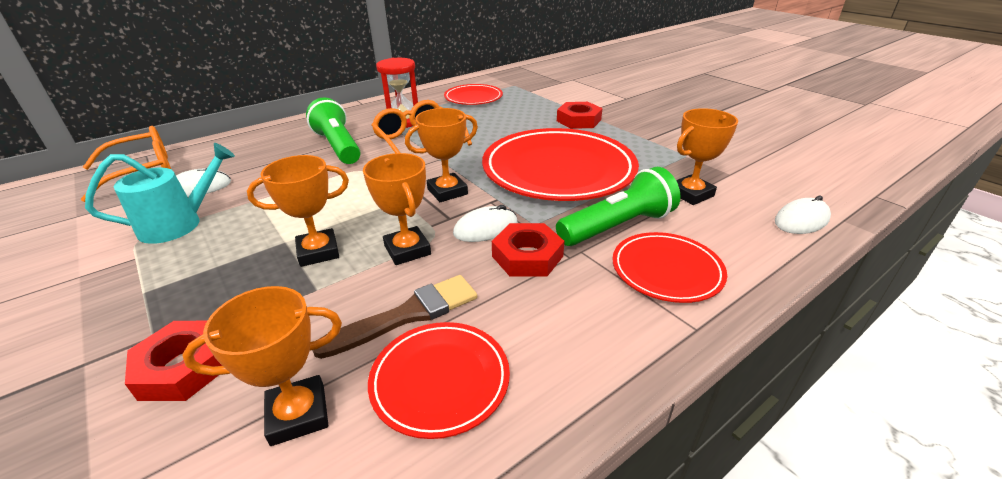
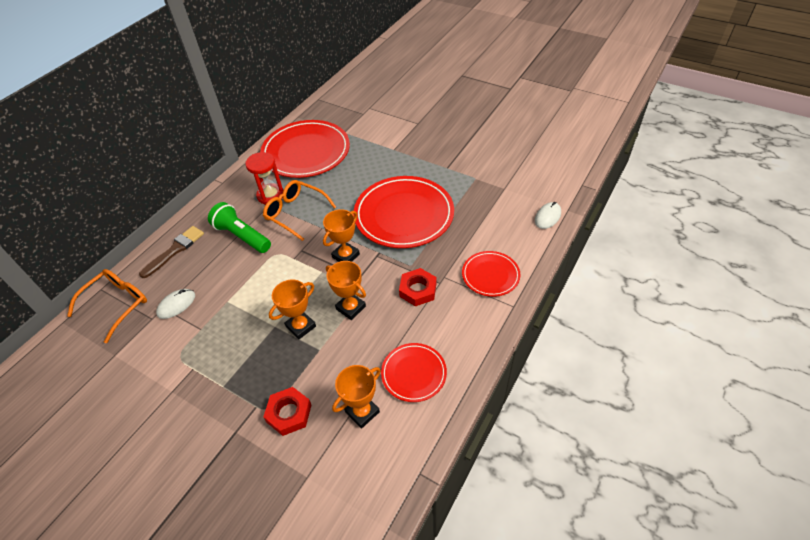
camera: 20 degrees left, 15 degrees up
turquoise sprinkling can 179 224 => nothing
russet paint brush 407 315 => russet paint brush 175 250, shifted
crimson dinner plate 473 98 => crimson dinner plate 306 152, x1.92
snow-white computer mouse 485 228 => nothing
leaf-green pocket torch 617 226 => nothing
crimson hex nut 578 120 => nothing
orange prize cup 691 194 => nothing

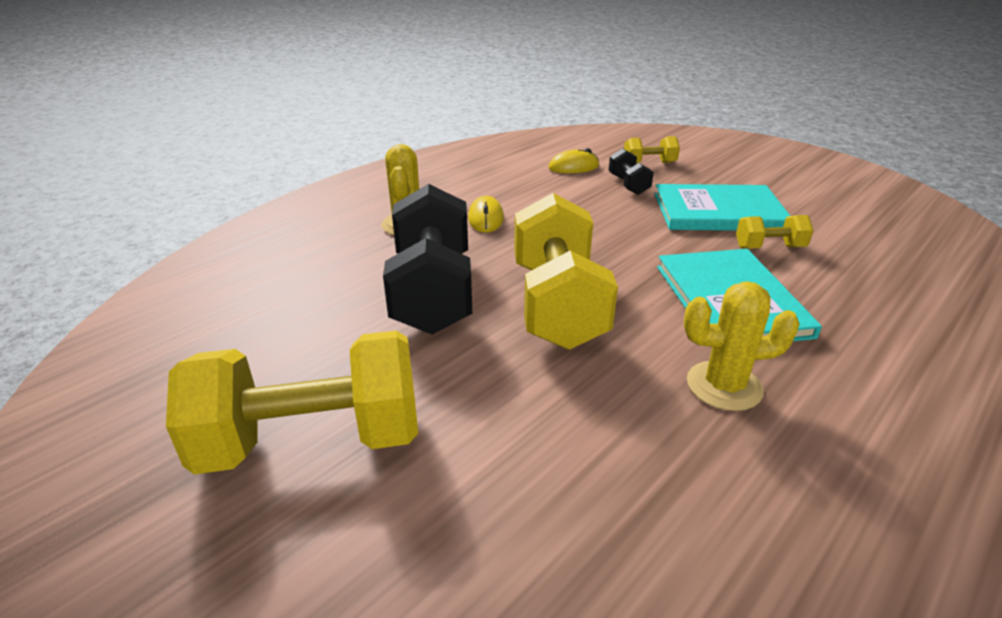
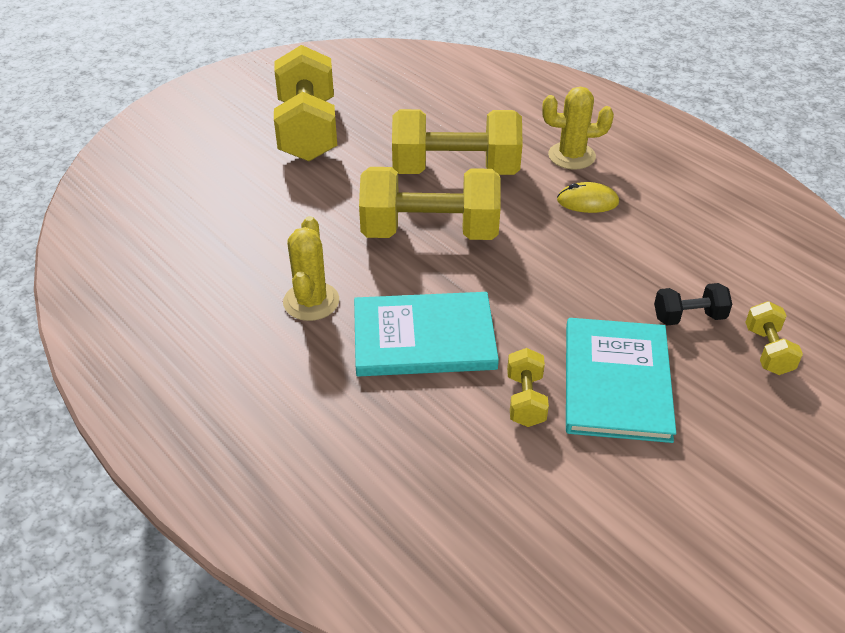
camera: 95 degrees right, 10 degrees up
jet-black dumbbell 433 292 => golden dumbbell 455 170
golden computer mouse 573 167 => nothing

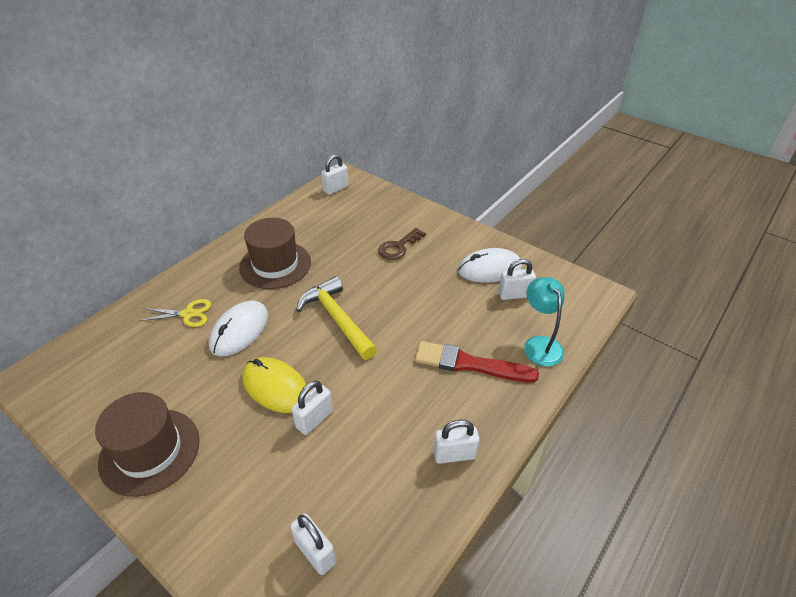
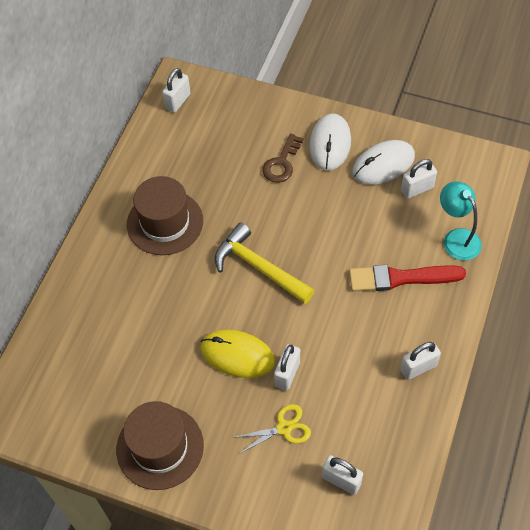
camera: 15 degrees left, 15 degrees up
golden shears 188 314 => golden shears 284 428, shifted
snow-white computer mouse 239 330 => snow-white computer mouse 330 144, shifted

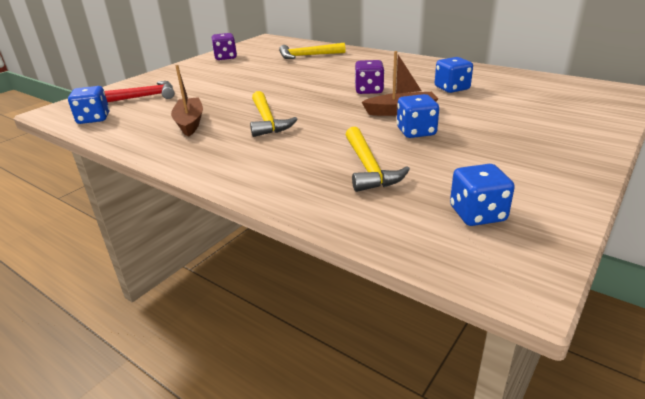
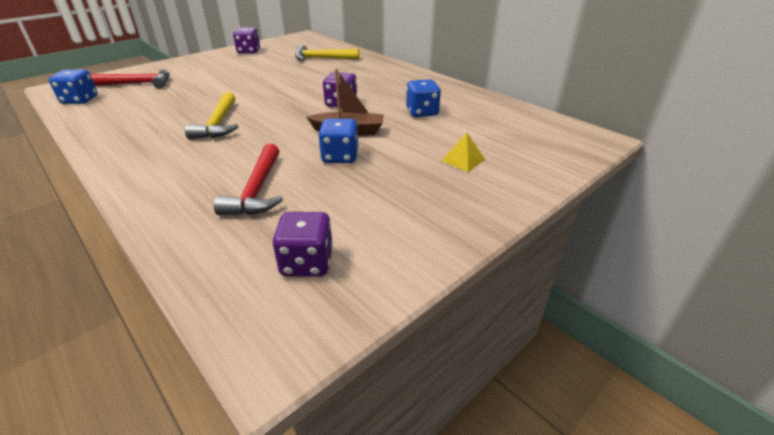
camera: 10 degrees right, 5 degrees up
russet sailboat 190 123 => nothing
golden claw hammer 368 167 => crimson claw hammer 257 190
cobalt die 477 214 => royal purple die 307 262
nothing => golden pyramid shape 463 160

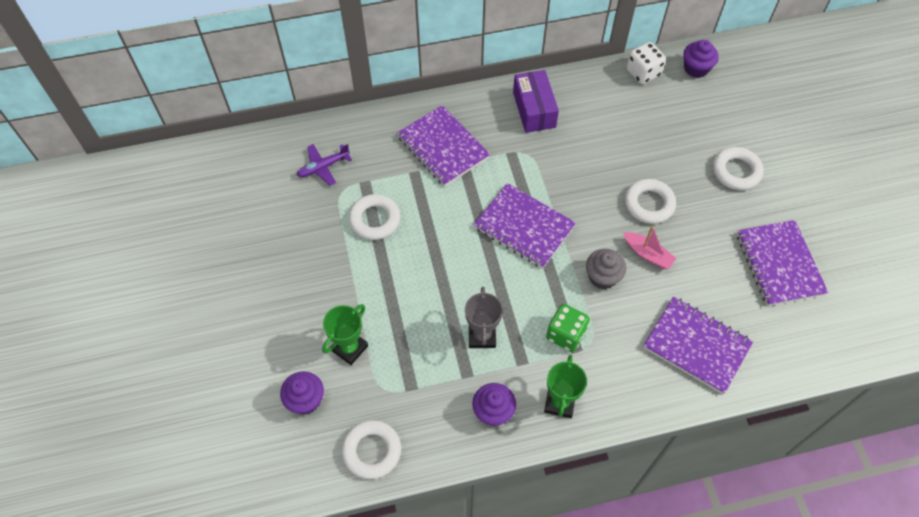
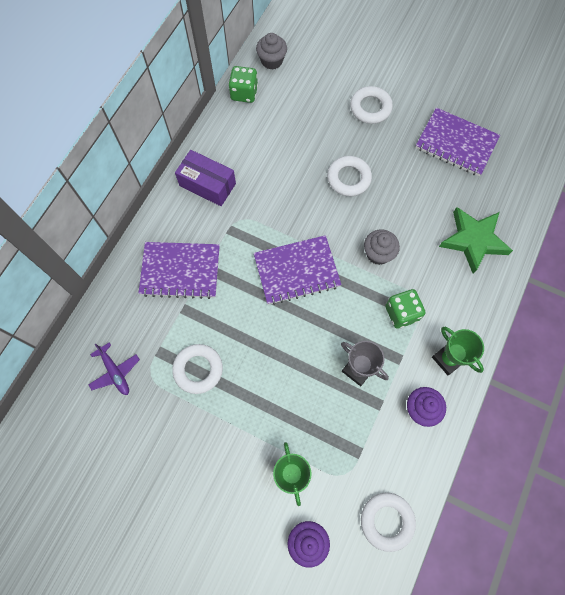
camera: 50 degrees left, 10 degrees up
royal purple plane 323 167 => royal purple plane 115 372, 45 degrees counterclockwise
pink sailboat 647 254 => nothing
snow-white die 643 72 => leaf-green die 244 93
royal purple notebook 696 346 => leaf-green five-pointed star 473 240
royal purple fairy cake 696 68 => ash-grey fairy cake 272 61

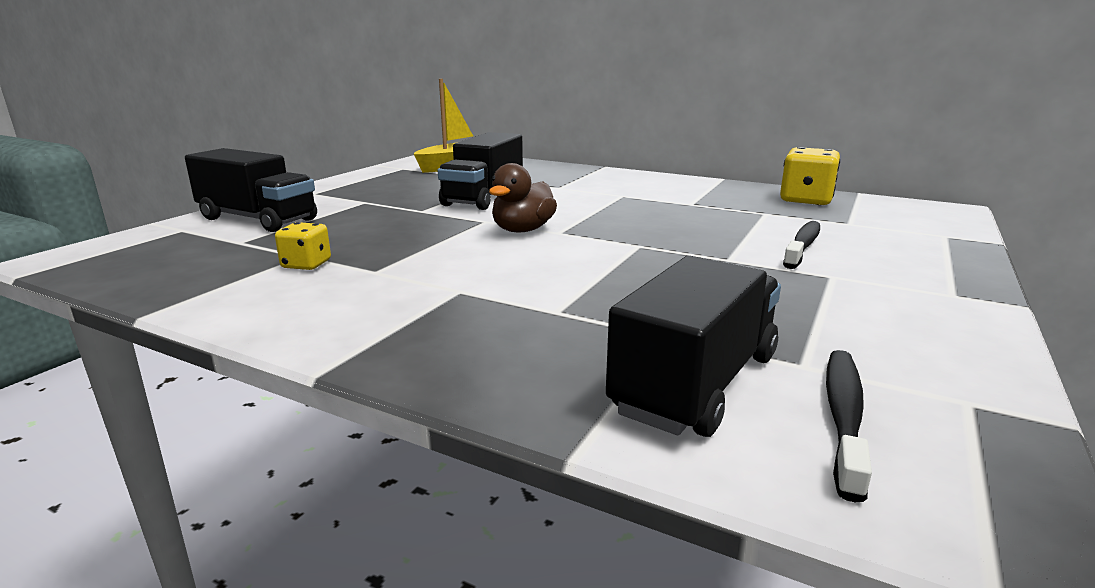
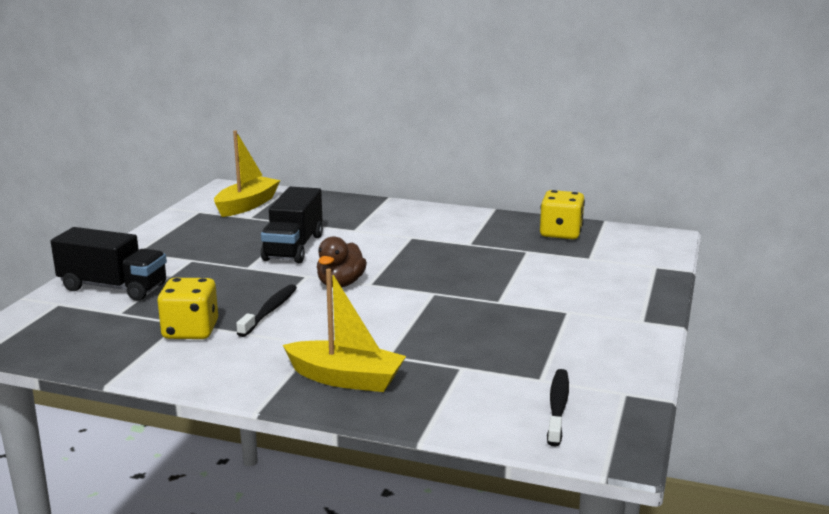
camera: 10 degrees left, 0 degrees up
golden die 306 264 => golden die 190 331, x1.70
jet-black truck 696 383 => nothing
jet-black tooth brush 803 246 => jet-black tooth brush 270 311, shifted
nothing => golden sailboat 345 379

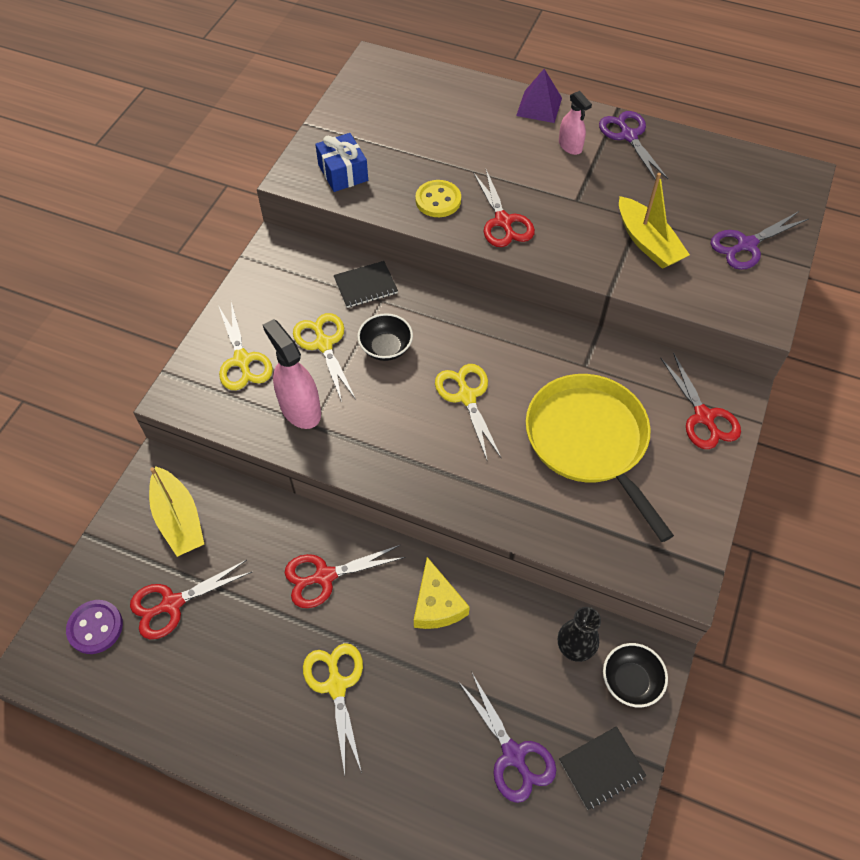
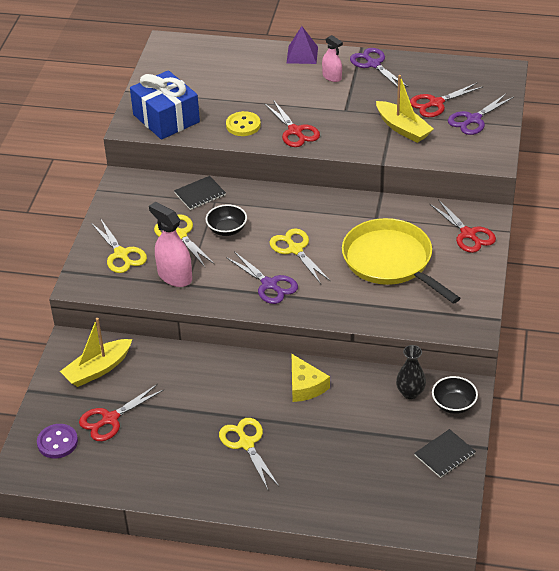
camera: 10 degrees left, 15 degrees down
golden sailboat 179 519 => golden sailboat 97 369, 90 degrees clockwise
crimson shears 324 576 => crimson shears 436 103, shifted
cobalt gift 343 173 => cobalt gift 166 118, x1.61
royal purple shears 513 755 => royal purple shears 269 284, shifted

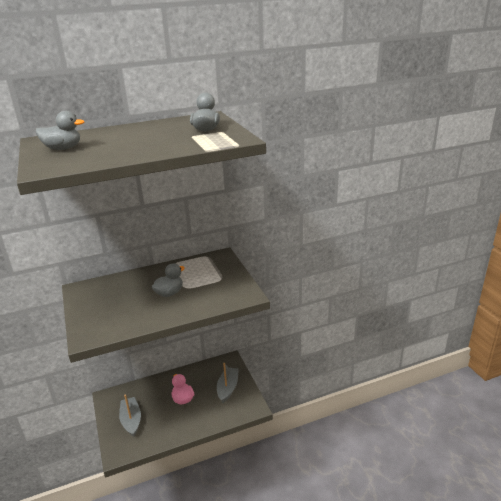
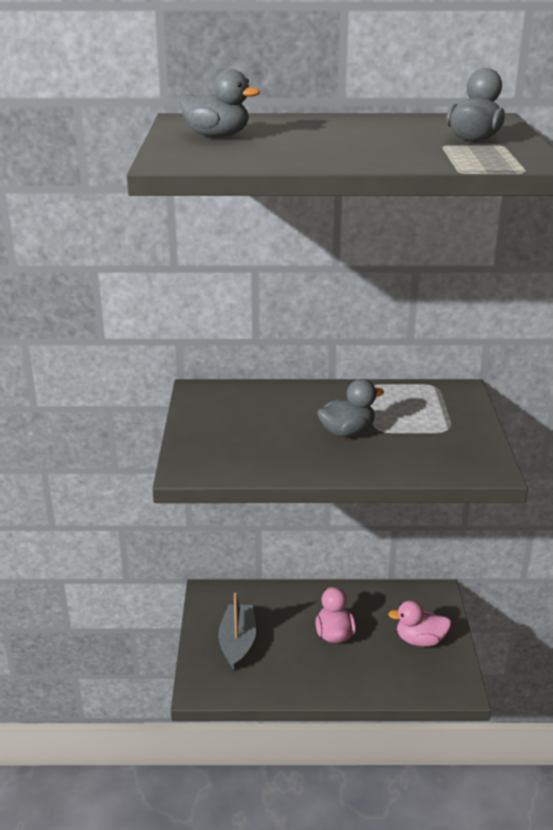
camera: 20 degrees right, 0 degrees up
ash-grey sailboat 228 388 => pink toy duck 420 640

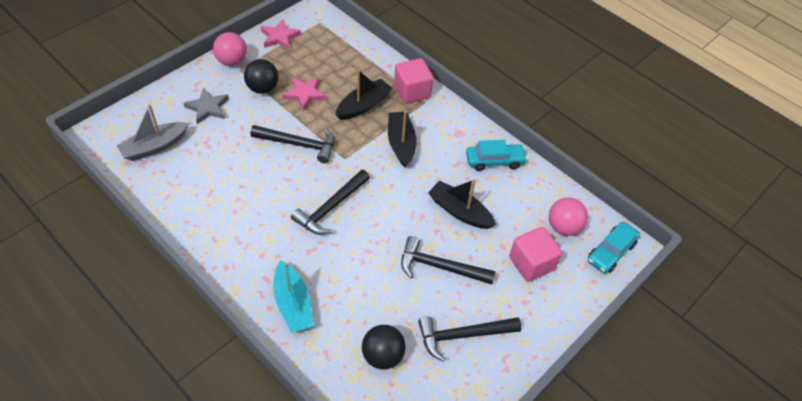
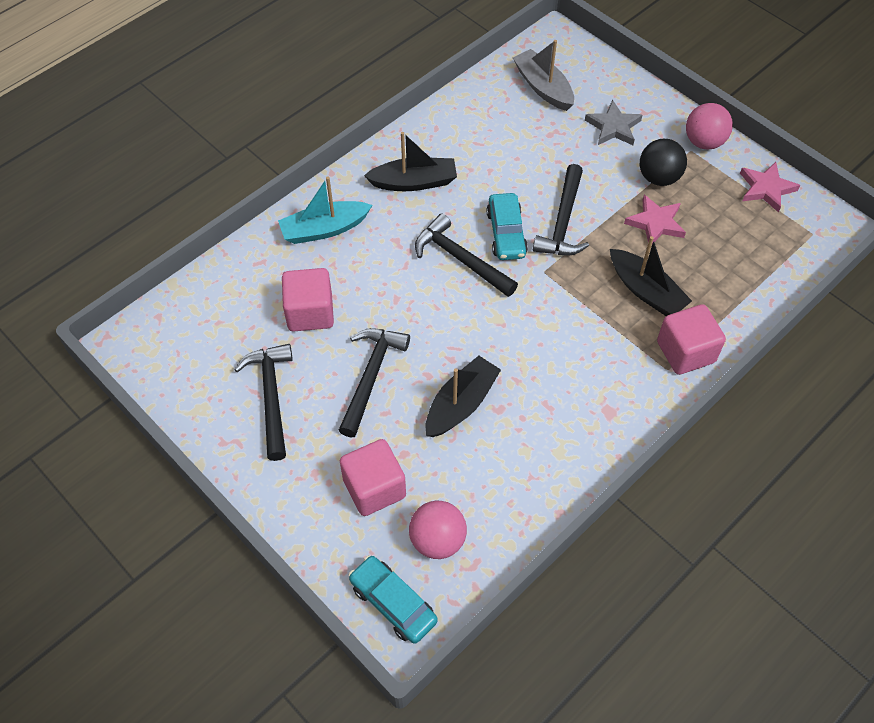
camera: 95 degrees right, 5 degrees up
jet-black sphere 383 356 => nothing
jet-black sailboat 401 143 => jet-black sailboat 414 182, shifted
turquoise car 494 161 => turquoise car 506 233, shifted
nothing => pink block 310 313

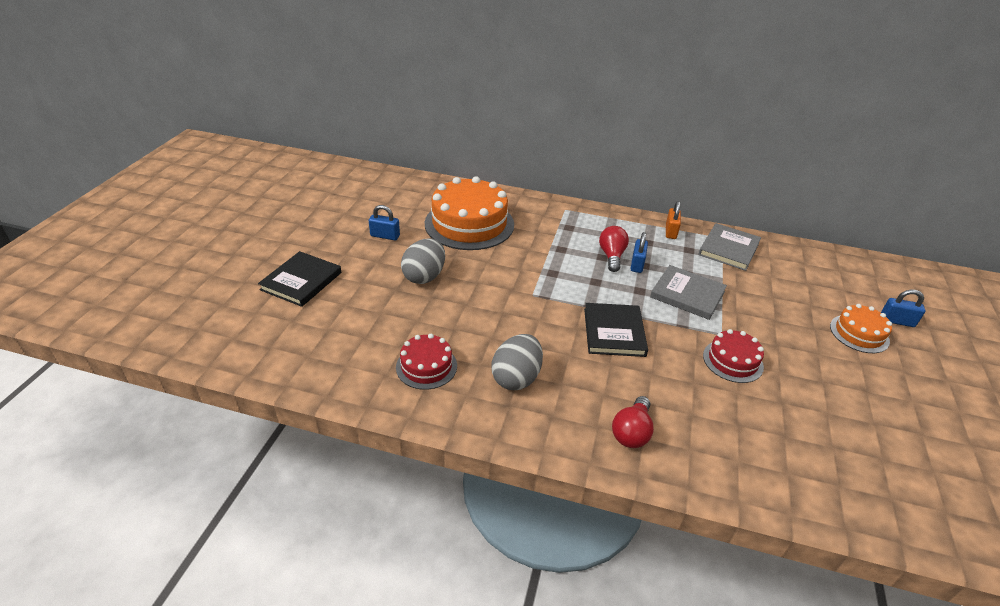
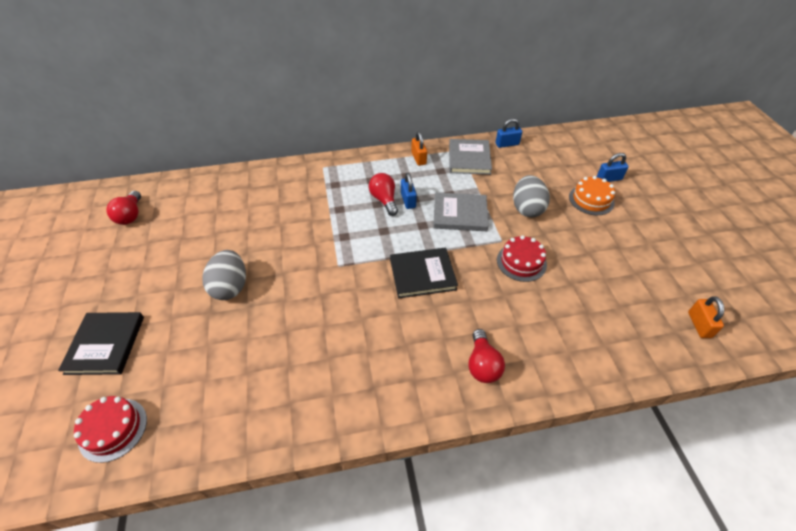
camera: 25 degrees left, 10 degrees up
cobalt lock 385 236 => cobalt lock 507 144, shifted
crimson cake 426 366 => crimson cake 113 429, shifted
orange cake 469 224 => nothing
ash-grey egg shape 516 378 => ash-grey egg shape 527 209, shifted
jet-black hardback 614 332 => jet-black hardback 422 274, 75 degrees counterclockwise
nothing => crimson bulb 130 215
nothing => orange lock 699 325

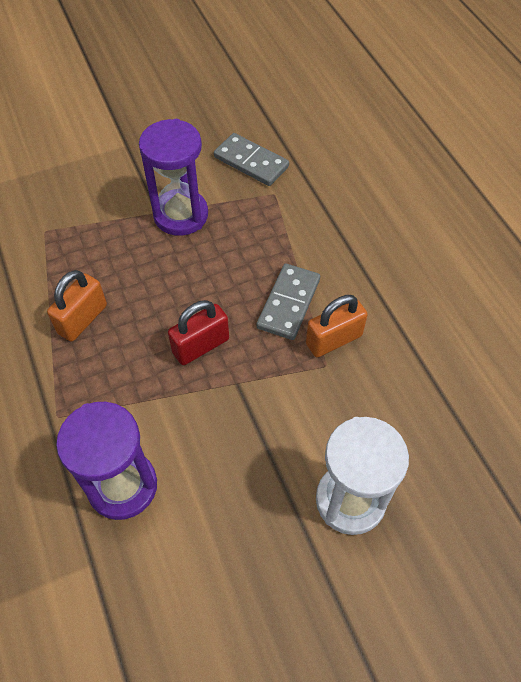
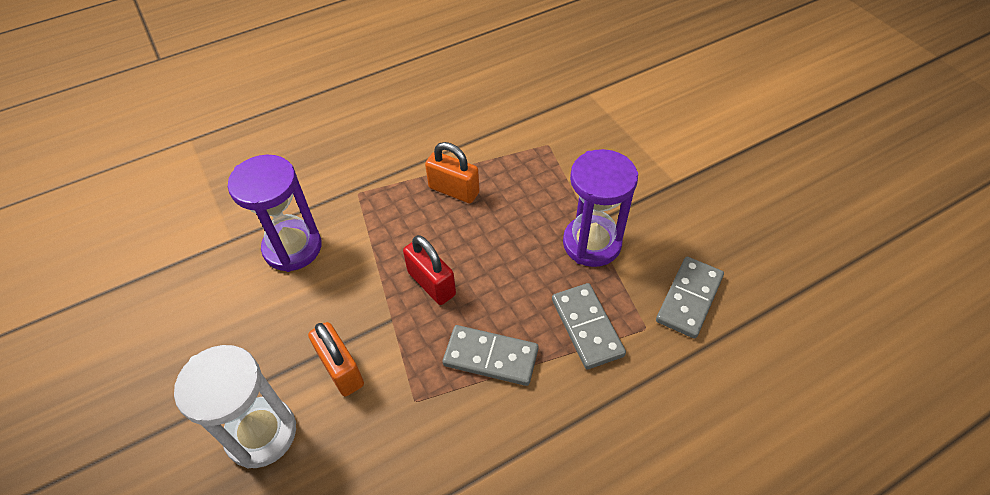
camera: 85 degrees right, 5 degrees down
orange lock 334 340 => orange lock 341 369, shifted
nothing => ash-grey domino tile 587 327

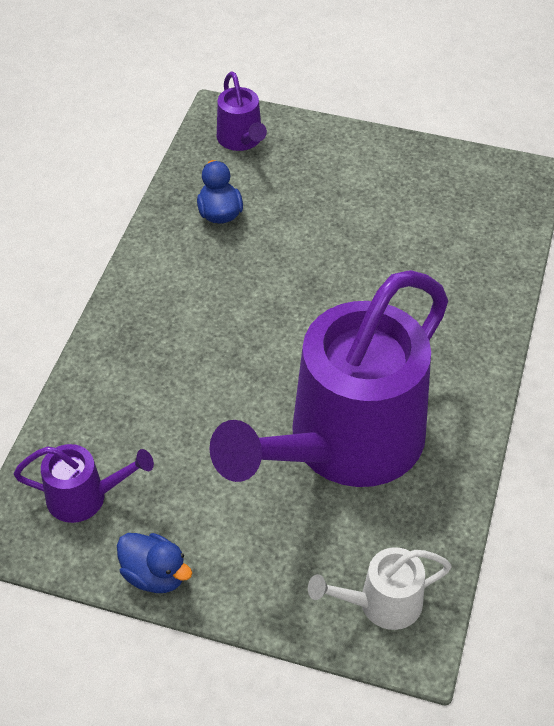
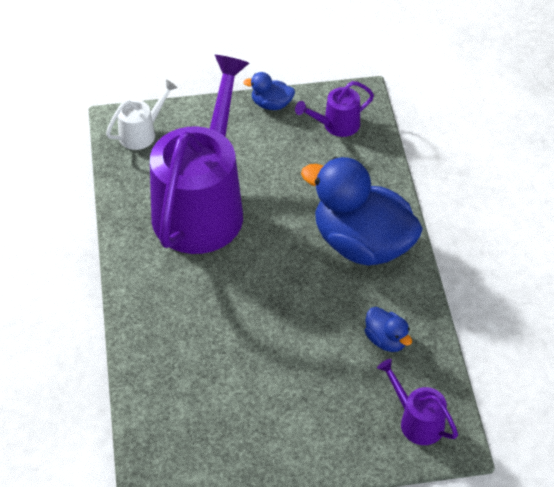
camera: 155 degrees right, 0 degrees up
nothing => cobalt toy duck 362 244

